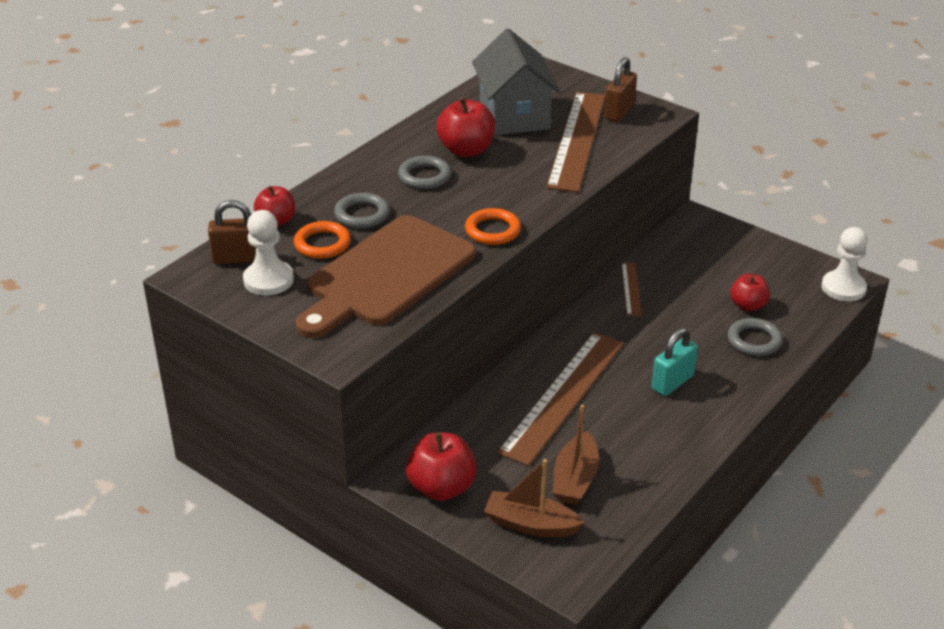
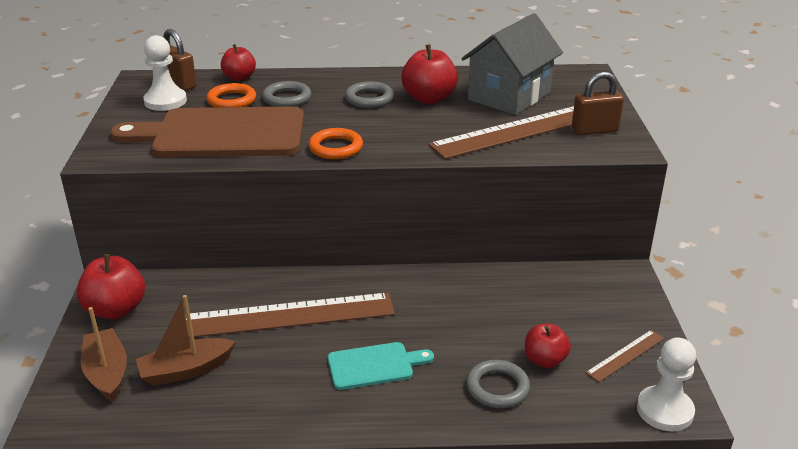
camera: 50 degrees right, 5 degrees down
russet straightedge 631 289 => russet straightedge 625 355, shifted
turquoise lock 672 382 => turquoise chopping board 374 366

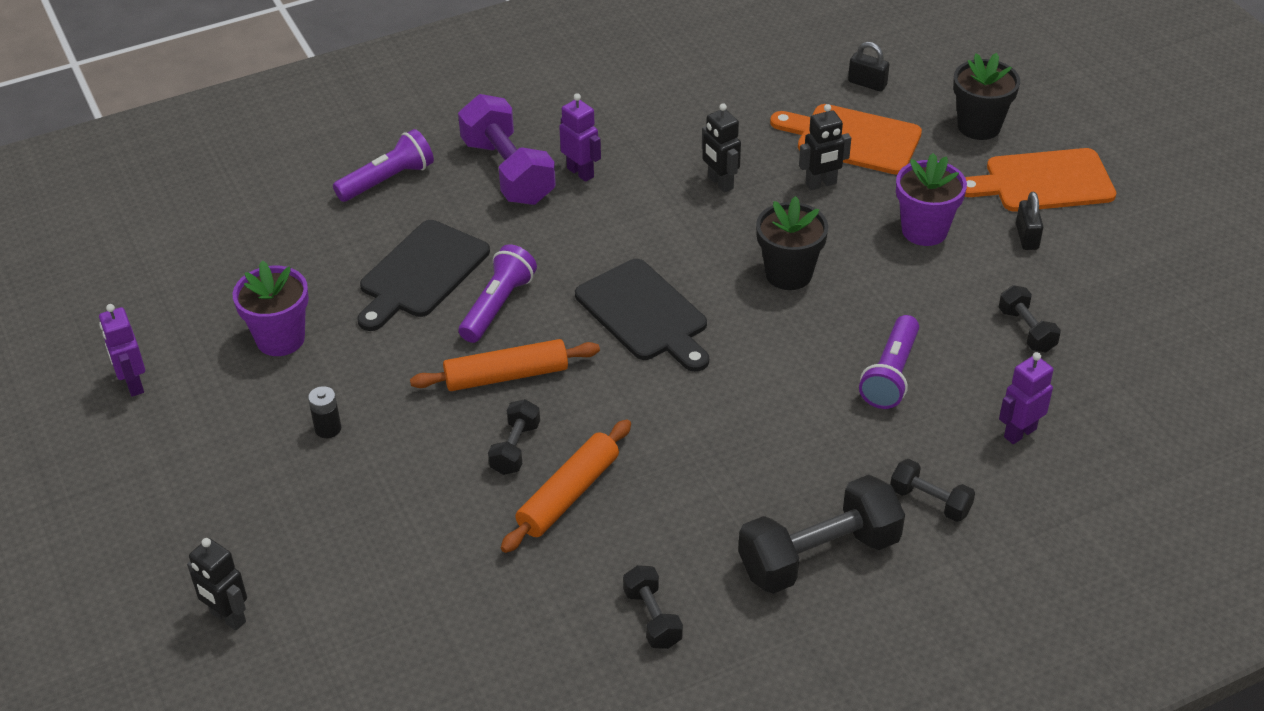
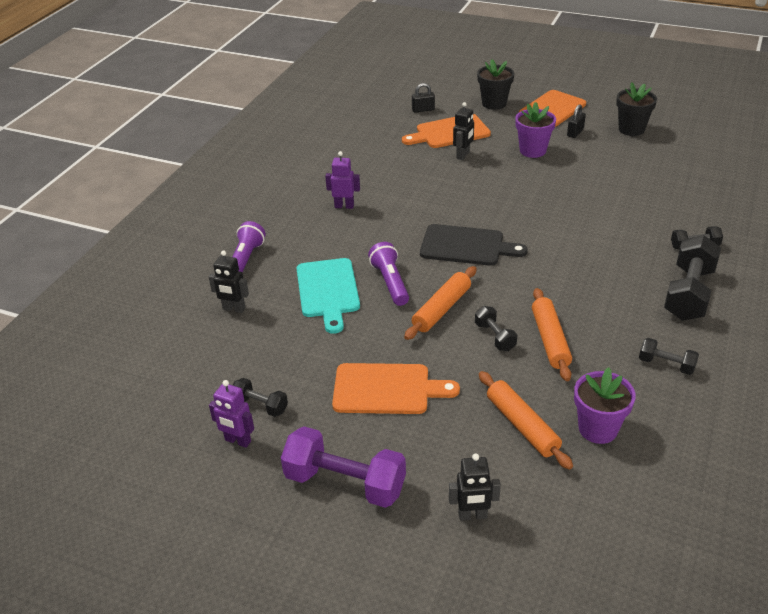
camera: 40 degrees left, 5 degrees down
royal purple flower pot 280 339 => royal purple flower pot 598 429, shifted
jet-black battery 328 429 => orange chopping board 387 389
jet-black chopping board 421 273 => turquoise chopping board 328 291
royal purple dumbbell 508 172 => royal purple dumbbell 345 483, shifted
jet-black robot figure 720 183 => jet-black robot figure 234 309, shifted
jet-black flower pot 788 274 => jet-black flower pot 631 129, shifted
royal purple pocket torch 891 374 => nothing
jet-black dumbbell 1026 330 => jet-black dumbbell 260 405, shifted
royal purple robot figure 1019 433 => nothing
jet-black lock 1027 237 => jet-black lock 575 132, 75 degrees clockwise
nothing => orange rolling pin 522 425

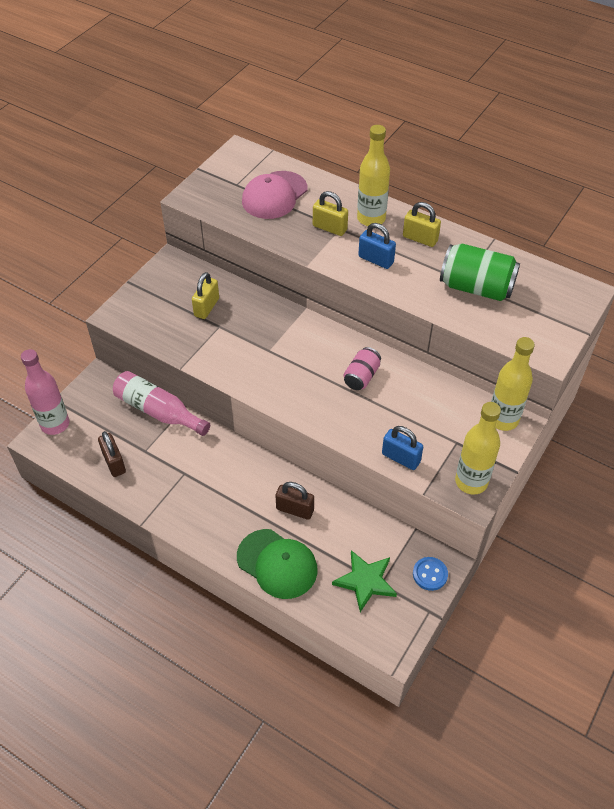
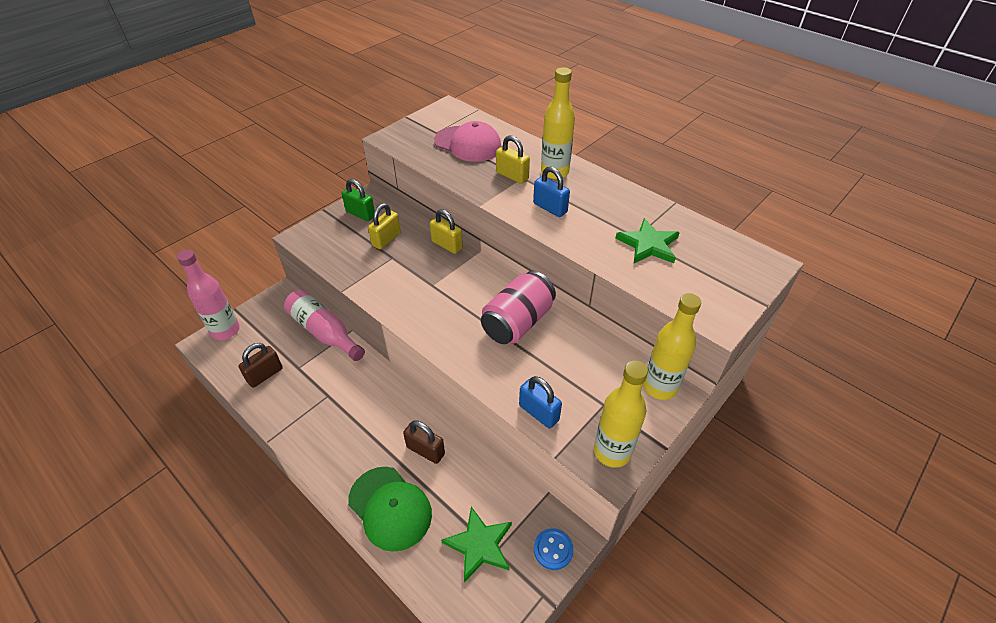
camera: 10 degrees right, 5 degrees down
russet lock 114 462 => russet lock 265 375, 60 degrees clockwise
pink peaked cap 274 195 => pink peaked cap 468 144, 105 degrees counterclockwise
pink soda can 361 376 => pink soda can 517 322, x1.72
golden lock 420 238 => golden lock 447 245, shifted
leaf-green soda can 476 287 => leaf-green five-pointed star 648 245
nothing => leaf-green lock 360 214

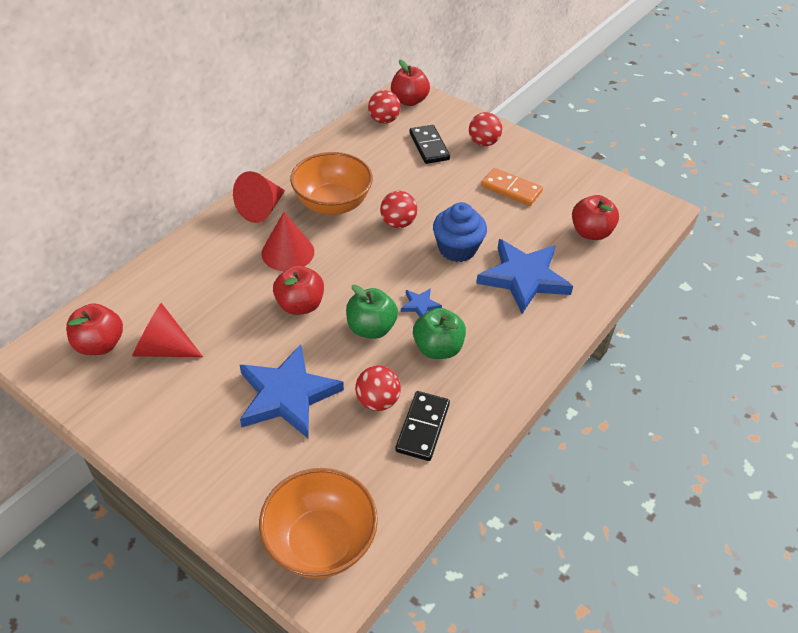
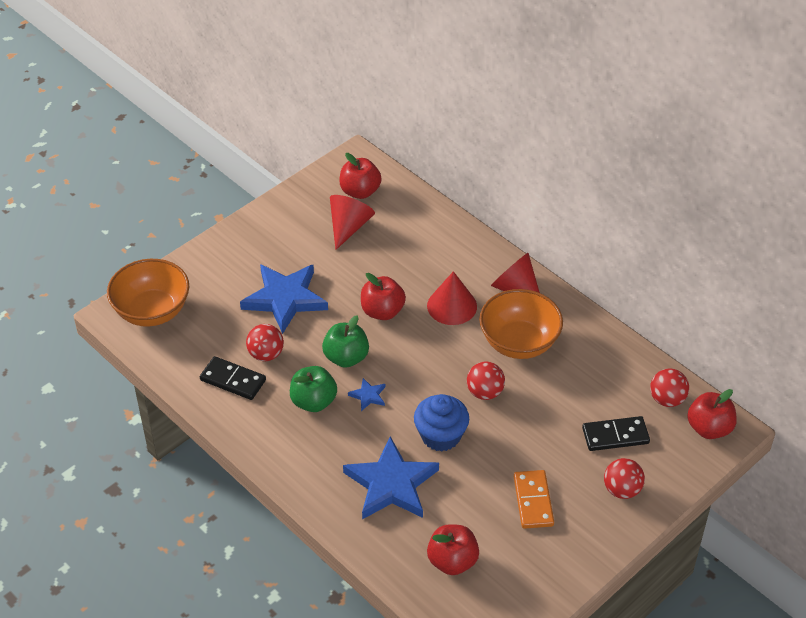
camera: 100 degrees right, 0 degrees up
orange domino tile 511 189 => orange domino tile 533 501, 45 degrees counterclockwise

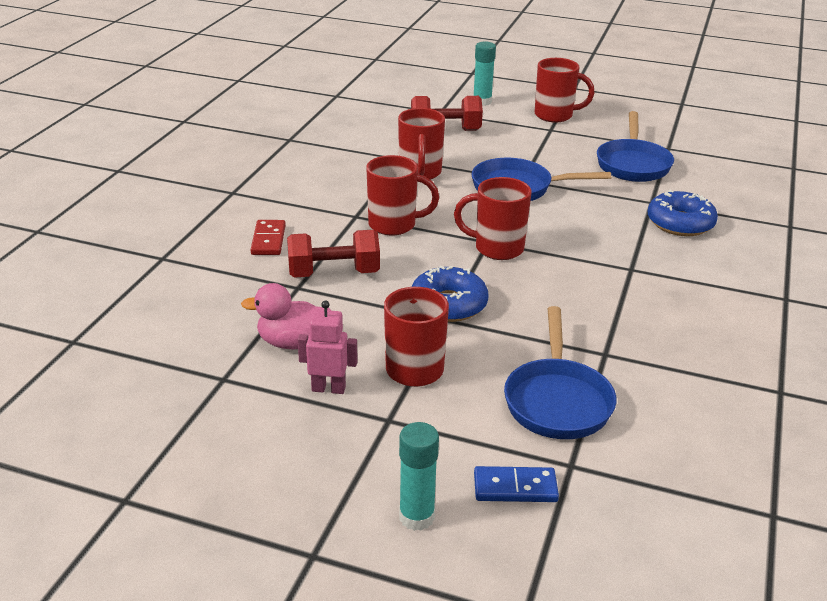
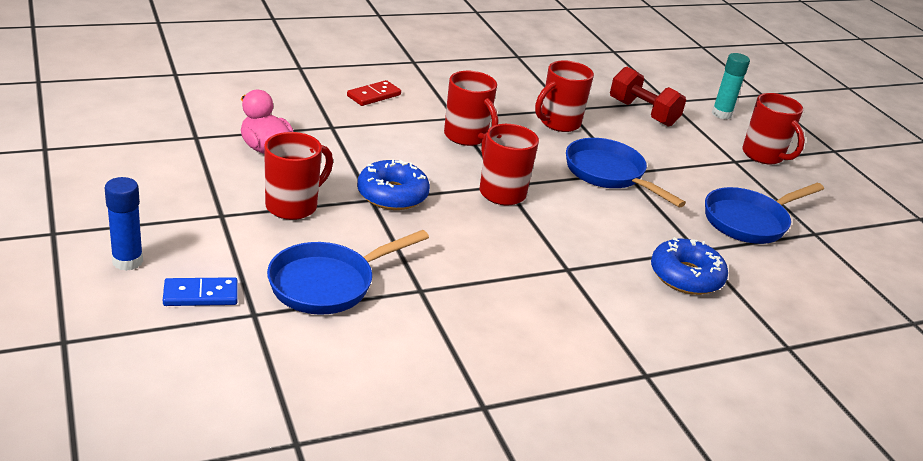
camera: 45 degrees right, 0 degrees up
crimson dumbbell 334 273 => nothing
pink robot figure 328 388 => nothing
turquoise stick of glue 416 517 => cobalt stick of glue 127 261
cobalt domino tile 515 487 => cobalt domino tile 201 295, 60 degrees counterclockwise

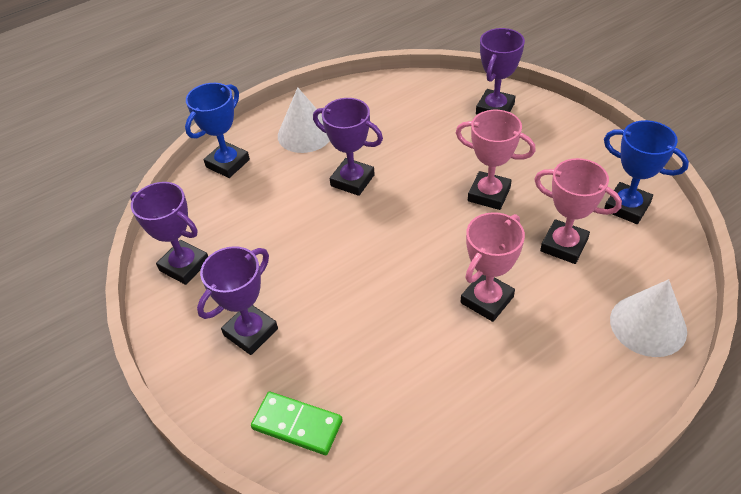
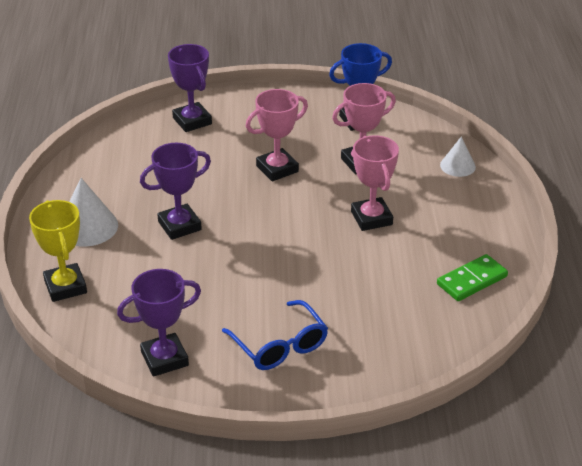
camera: 60 degrees left, 10 degrees down
cobalt prize cup 227 163 => golden prize cup 65 286
royal purple prize cup 250 332 => cobalt glasses 280 346
leaf-green domino tile 297 424 => leaf-green domino tile 471 280, shifted
snow-white solid cone 648 325 => snow-white solid cone 457 166, x0.63

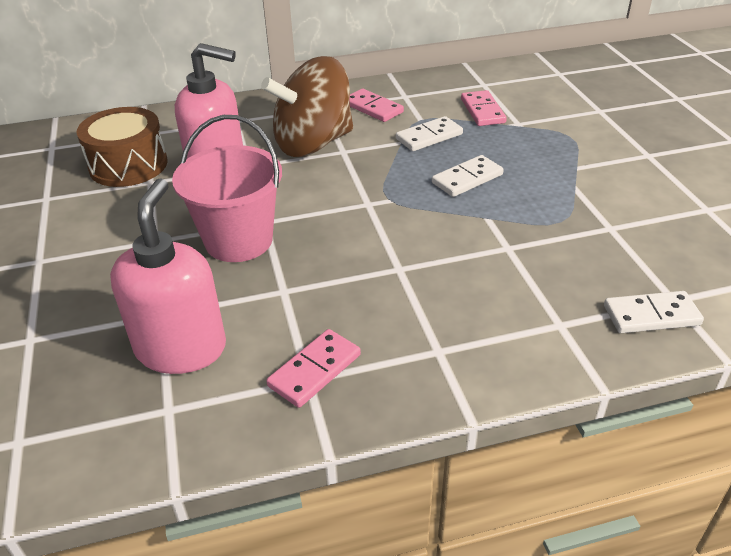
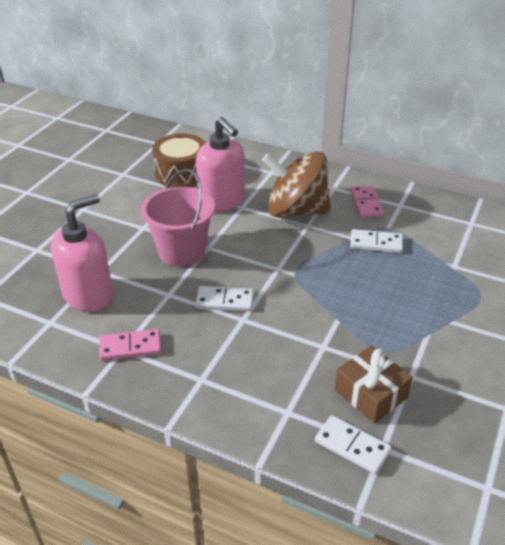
camera: 40 degrees right, 0 degrees up
snow-white domino tile 467 179 => snow-white domino tile 225 301, shifted
pink domino tile 482 111 => nothing
nothing => russet gift 371 393

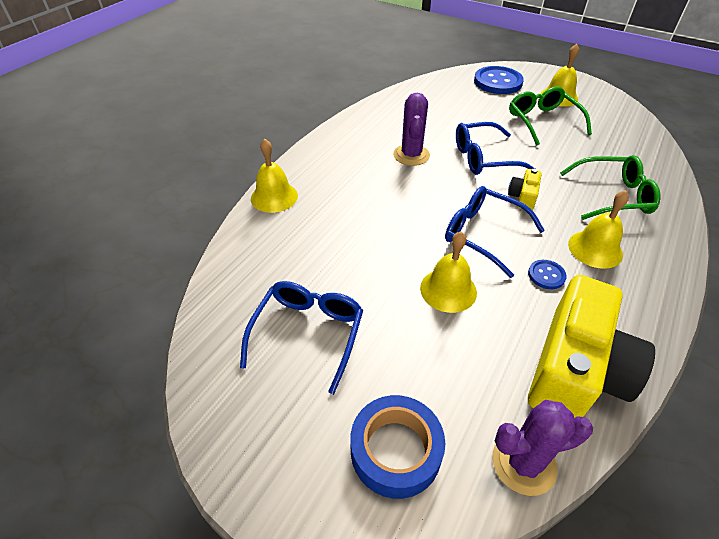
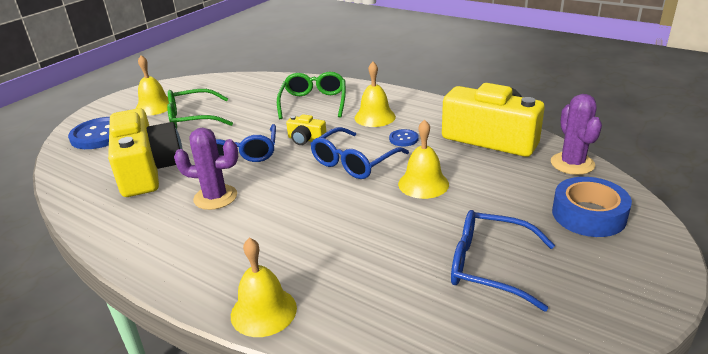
camera: 85 degrees left, 15 degrees down
nothing => golden photo camera 148 170

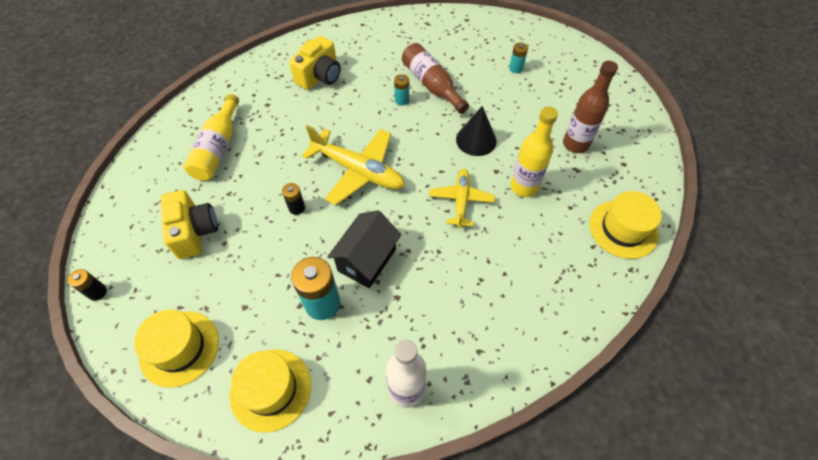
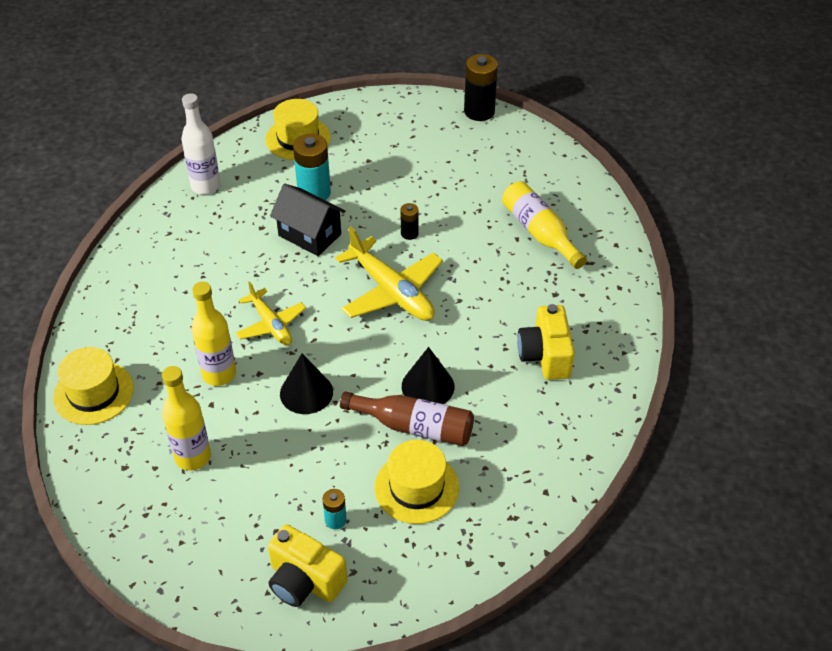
camera: 140 degrees right, 10 degrees down
jet-black battery 97 292 => jet-black battery 479 111, x1.93
golden hat 179 348 => golden hat 416 487, shifted
golden photo camera 195 232 => golden photo camera 304 581, shifted
golden plane 358 171 => golden plane 391 291, 120 degrees counterclockwise
jet-black cottage 367 260 => jet-black cottage 309 235, 45 degrees counterclockwise
turquoise battery 401 100 => jet-black solid cone 428 386
russet bottle 575 144 => golden bottle 193 457

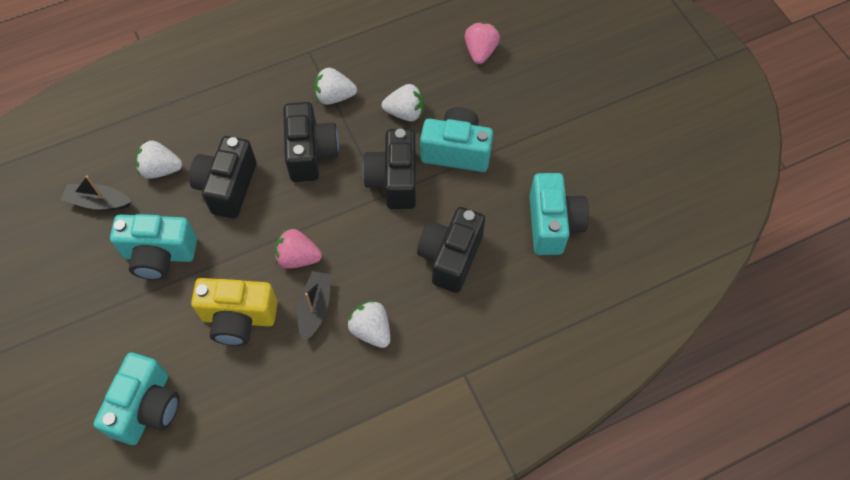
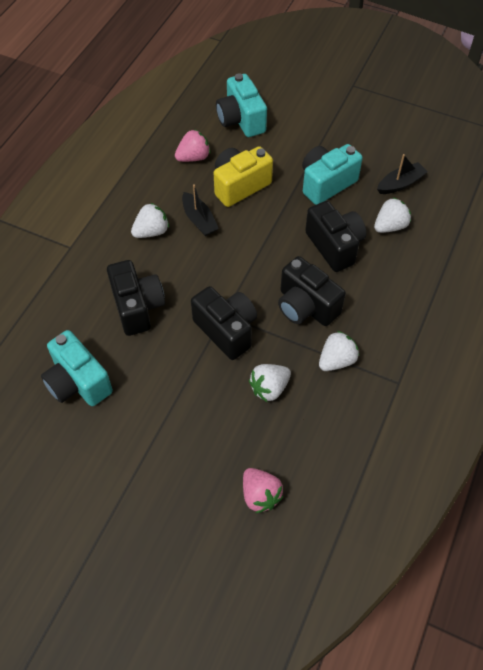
camera: 140 degrees right, 5 degrees down
pink strawberry 298 257 => pink strawberry 193 157, shifted
snow-white strawberry 371 330 => snow-white strawberry 151 231, 45 degrees counterclockwise
turquoise photo camera 456 151 => nothing

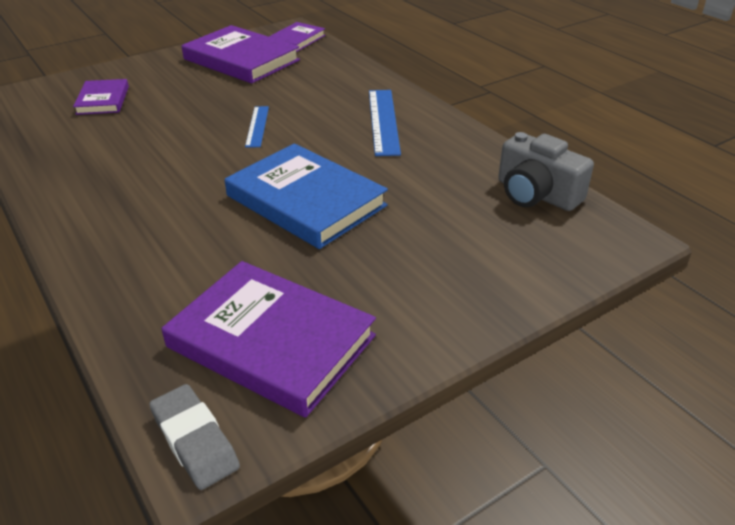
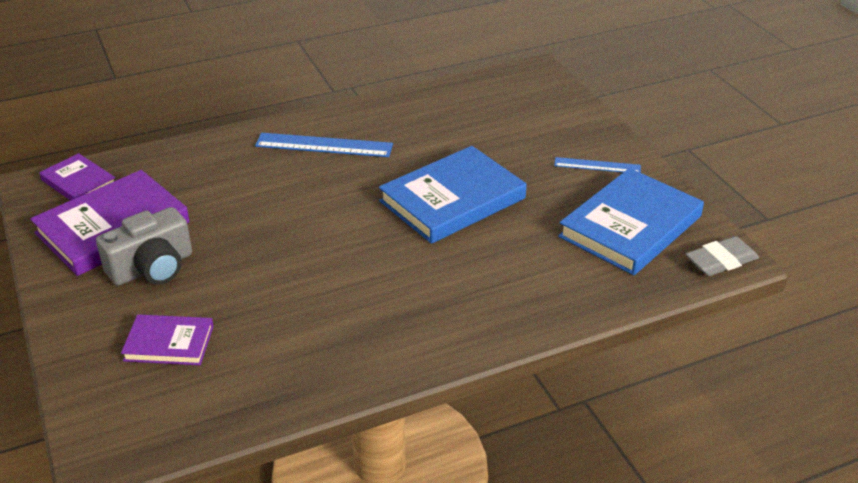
camera: 80 degrees left, 0 degrees up
royal purple hardback 271 341 => cobalt hardback 630 226
cobalt straightedge 257 126 => cobalt straightedge 597 166, shifted
ash-grey photo camera 536 194 => ash-grey photo camera 152 267, shifted

